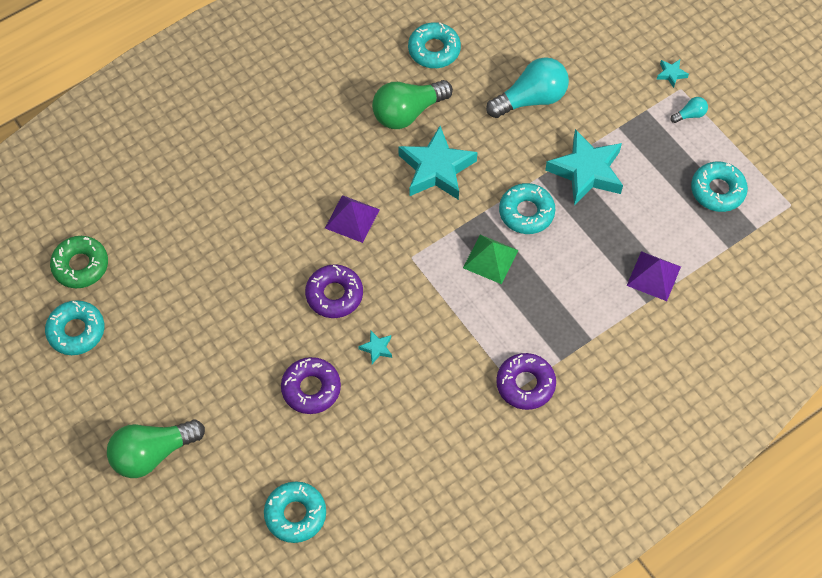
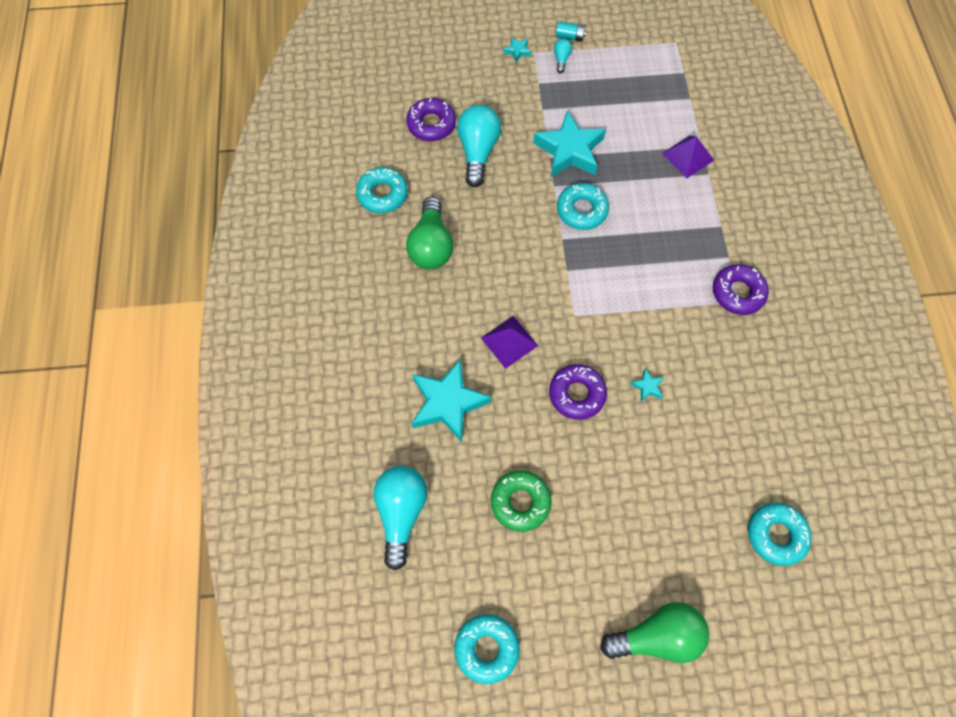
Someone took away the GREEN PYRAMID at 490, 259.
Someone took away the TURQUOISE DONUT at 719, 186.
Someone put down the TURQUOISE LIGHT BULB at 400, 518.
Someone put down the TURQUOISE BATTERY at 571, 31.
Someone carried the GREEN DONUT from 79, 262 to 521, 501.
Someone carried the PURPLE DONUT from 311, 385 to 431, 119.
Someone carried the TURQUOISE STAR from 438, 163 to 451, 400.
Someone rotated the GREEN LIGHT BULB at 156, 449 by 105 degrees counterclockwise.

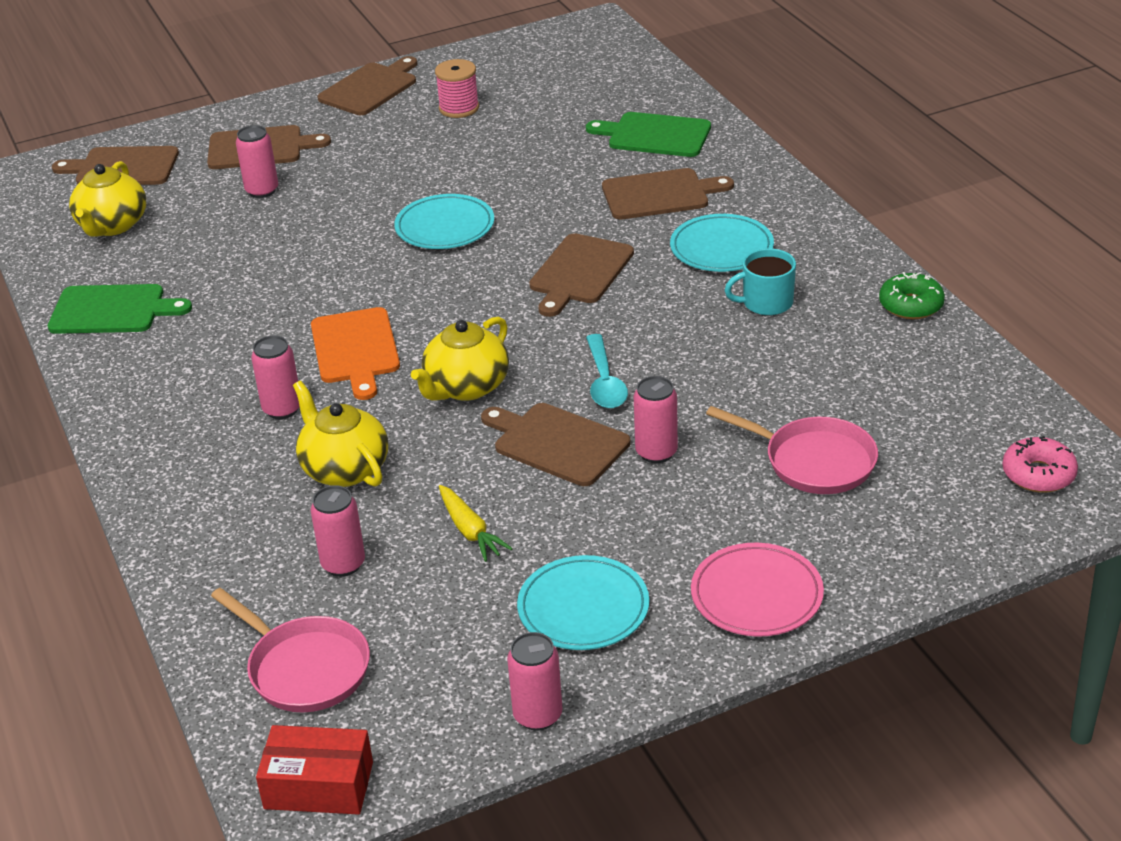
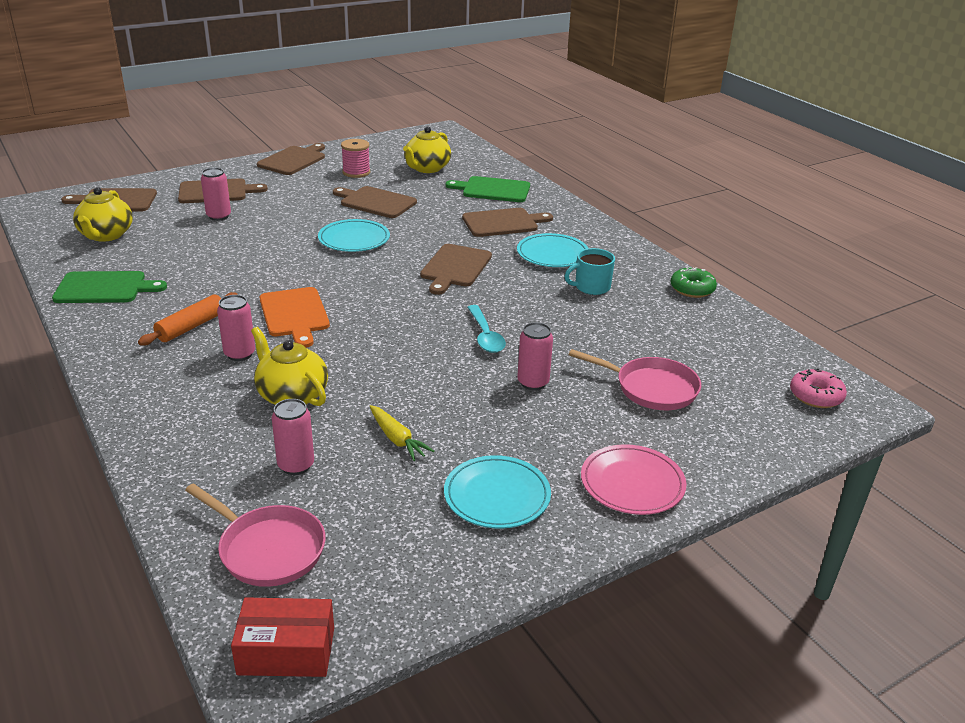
Someone took away the PINK CAN at 535, 681.
Someone put down the ORANGE ROLLING PIN at 188, 319.
Someone carried the YELLOW TEAPOT from 460, 359 to 427, 150.
Someone carried the BROWN CUTTING BOARD from 556, 444 to 375, 202.

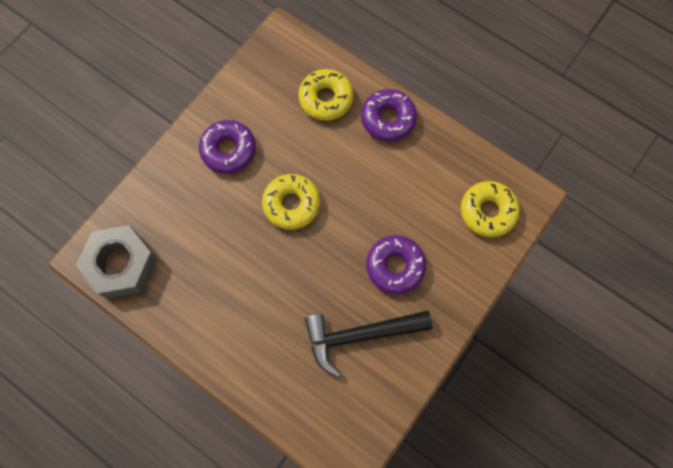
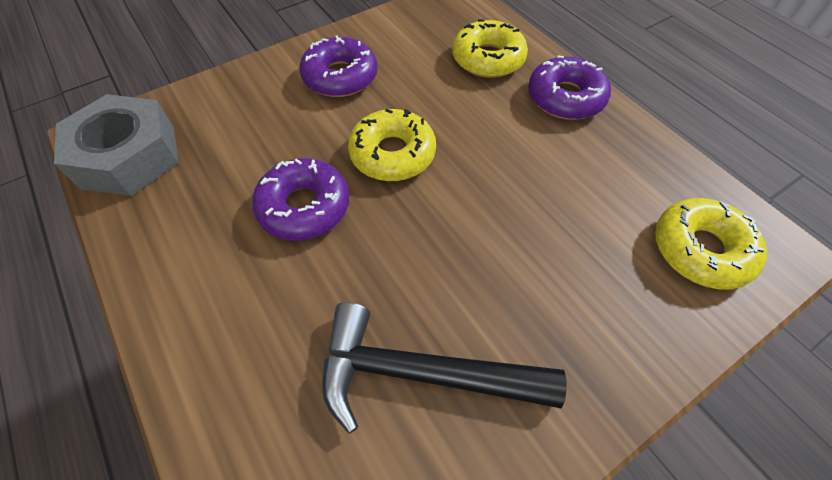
Someone carried the PURPLE DONUT from 396, 264 to 300, 199.

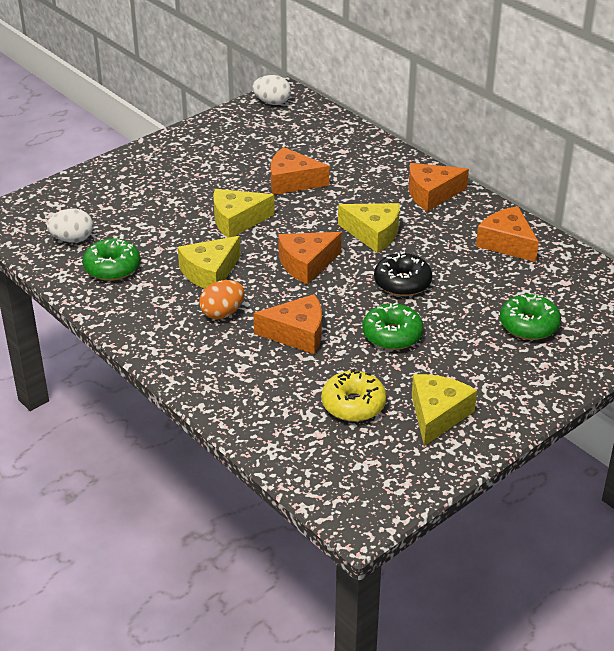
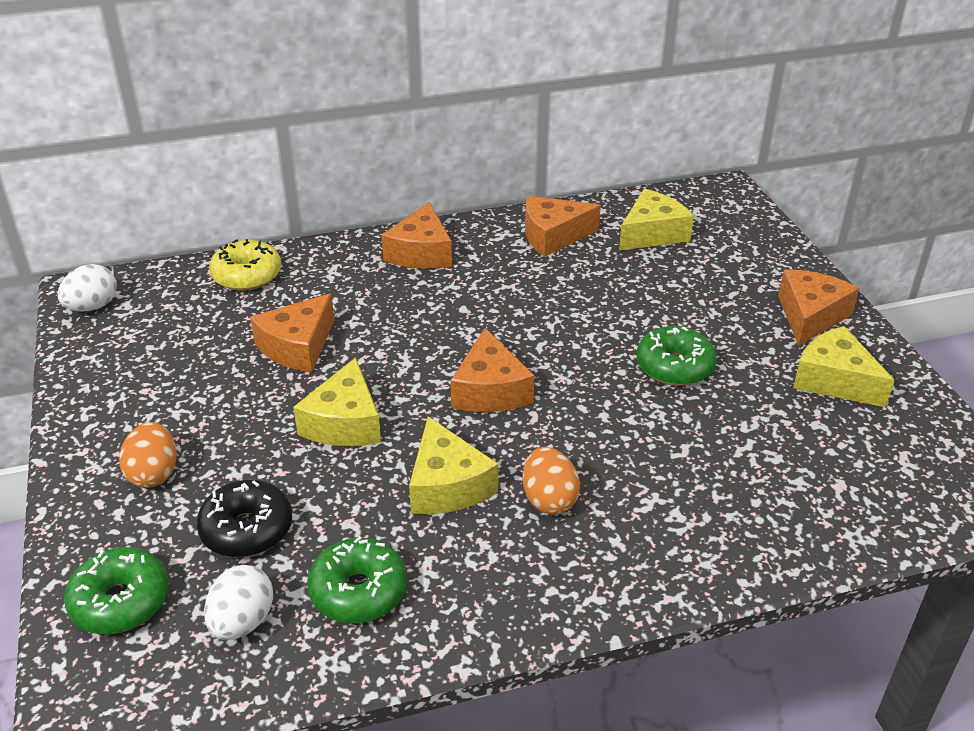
Someone put down the ORANGE EGG at 148, 455.
Someone carried the ORANGE CHEESE from 287, 324 to 818, 307.
Someone carried the YELLOW DONUT from 354, 395 to 245, 265.
Someone carried the YELLOW CHEESE from 369, 228 to 656, 220.
Someone carried the BLACK DONUT from 403, 274 to 244, 518.
Someone carried the GREEN DONUT from 530, 317 to 116, 590.

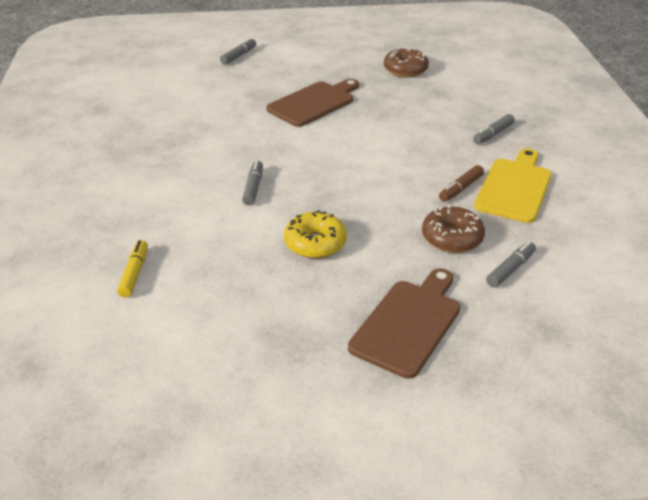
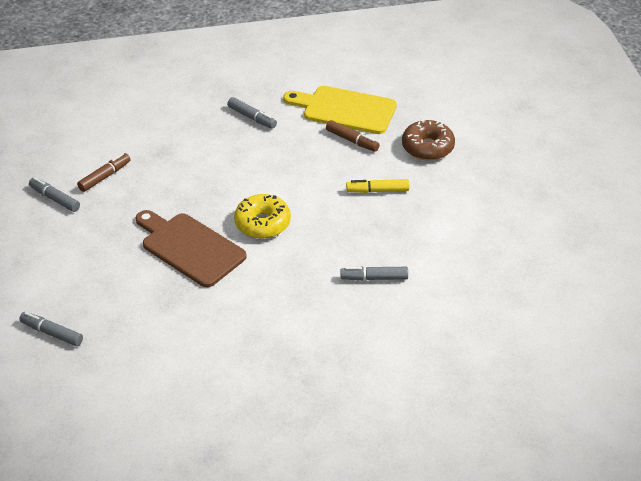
Someone took away the BROWN CUTTING BOARD at 404, 323.
Someone carried the YELLOW MARKER from 132, 269 to 377, 186.
Someone carried the YELLOW DONUT from 315, 234 to 262, 216.
Someone carried the GREY MARKER from 511, 264 to 54, 194.
Someone swapped the BROWN DONUT at 406, 62 for the BROWN MARKER at 104, 172.

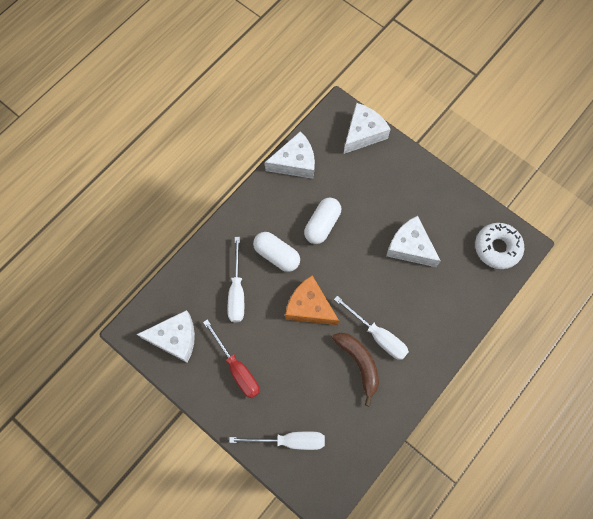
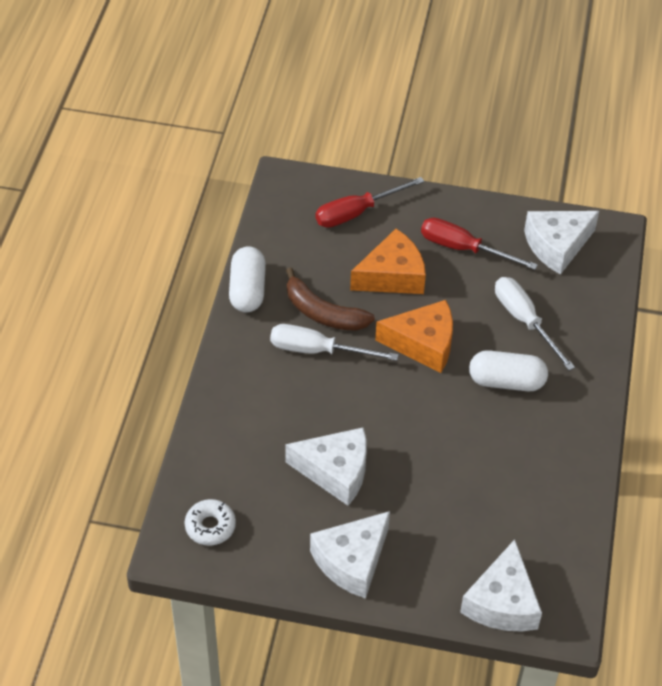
Someone put down the ORANGE CHEESE at 388, 261.
Someone carried the WHITE CHEESE from 290, 155 to 350, 555.
Someone carried the WHITE CAPSULE from 322, 221 to 247, 279.
Someone repainted the WHITE SCREWDRIVER at 277, 441, which became the RED SCREWDRIVER at 370, 202.
Someone scaled the WHITE DONUT at 499, 246 by 0.65.

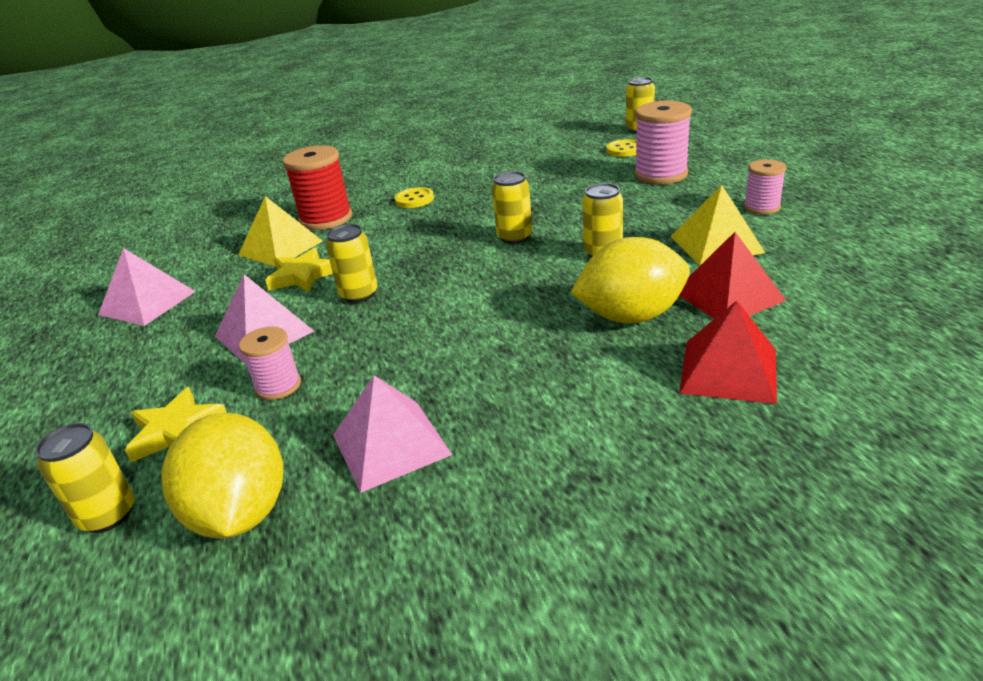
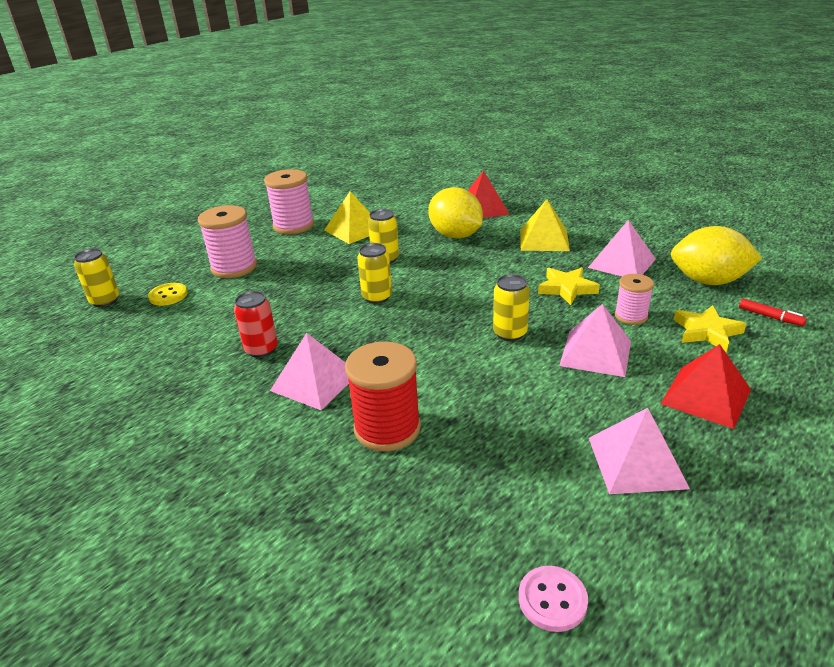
Someone put down the RED CAN at 256, 324.
Someone put down the PINK BUTTON at 553, 599.
Someone carried the YELLOW PYRAMID from 280, 231 to 545, 225.
Someone carried the YELLOW STAR from 299, 269 to 569, 286.
Someone carried the RED PYRAMID from 732, 275 to 706, 386.
Someone swapped the YELLOW CAN at 85, 478 for the RED MARKER at 773, 312.
Someone swapped the YELLOW BUTTON at 414, 197 for the PINK PYRAMID at 309, 371.
Someone rotated the YELLOW LEMON at 222, 475 by 60 degrees clockwise.
Someone scaled the PINK SPOOL at 765, 186 by 1.71.

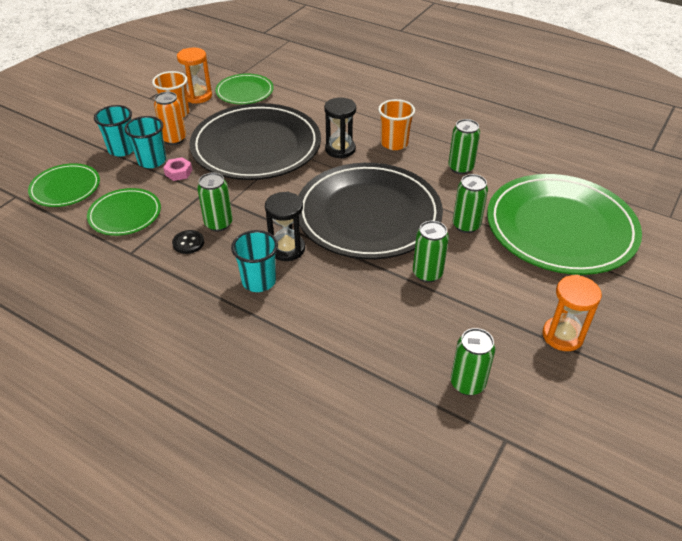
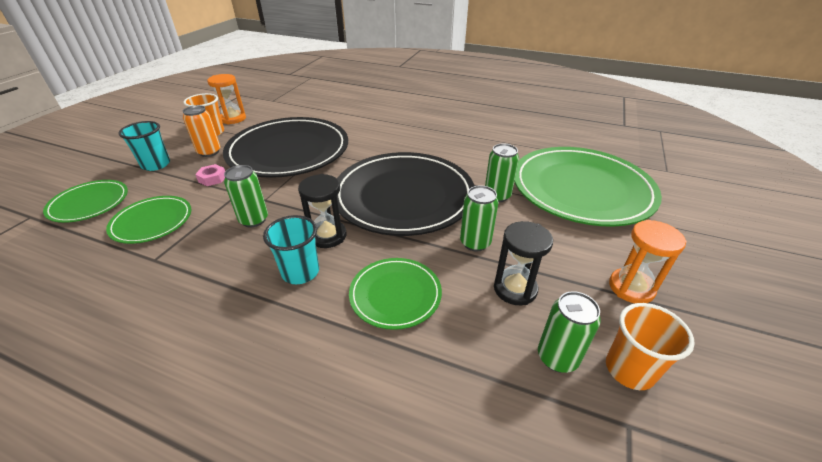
Someone took away the TURQUOISE CUP at 145, 142.
Someone took away the BLACK BUTTON at 188, 242.
Someone took away the GREEN CAN at 464, 146.
Someone carried the GREEN PLATE from 244, 89 to 395, 294.
Someone carried the BLACK HOURGLASS from 340, 128 to 523, 263.
Someone carried the ORANGE CUP from 396, 124 to 650, 346.

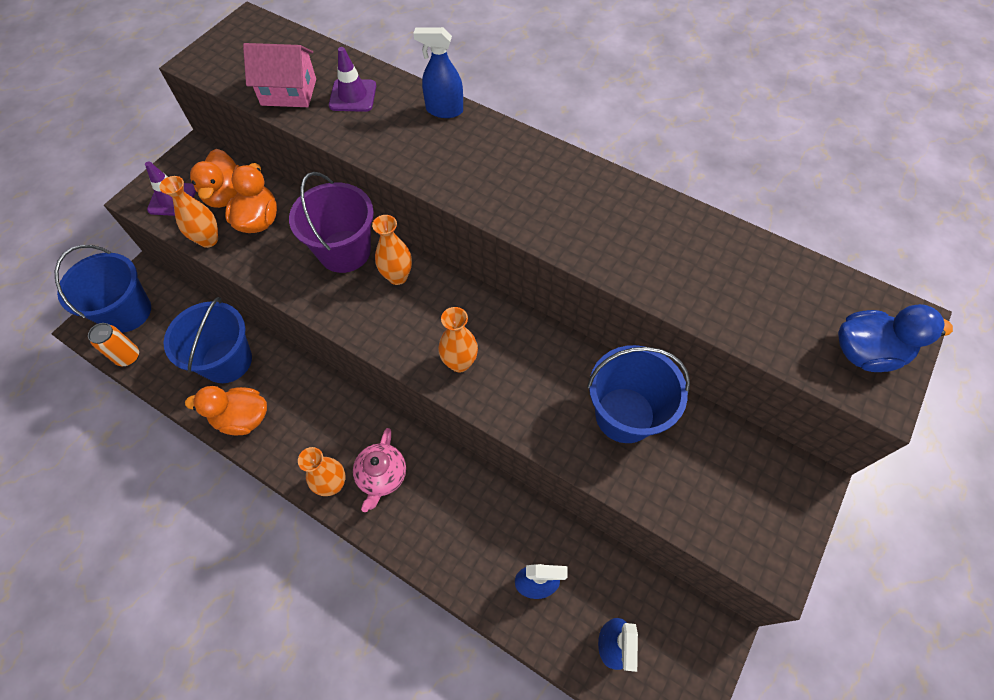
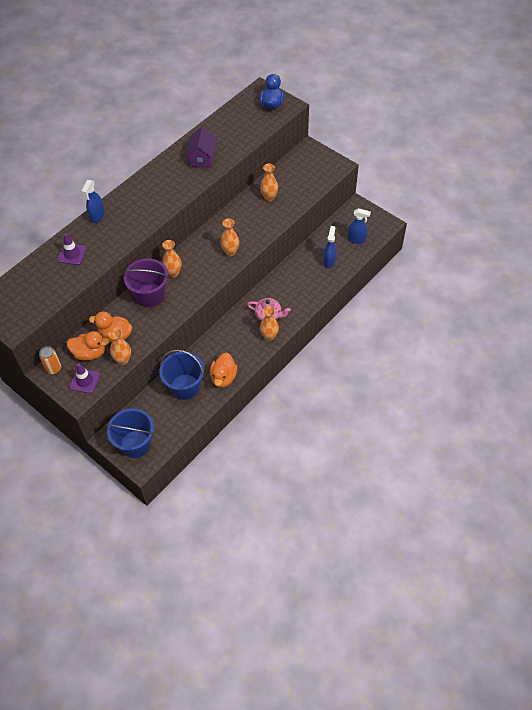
Someone took away the PINK HOUSE at 279, 75.
Someone put down the PURPLE HOUSE at 201, 147.
Someone carried the ORANGE CAN from 113, 344 to 50, 360.
Someone swapped the BLUE BUCKET at 638, 394 for the ORANGE VASE at 269, 182.

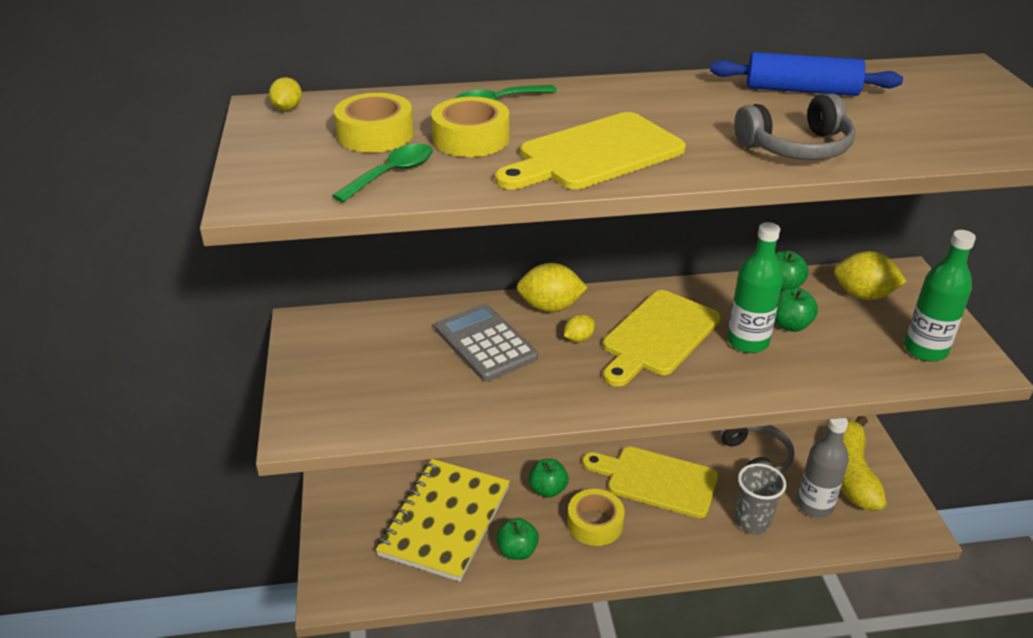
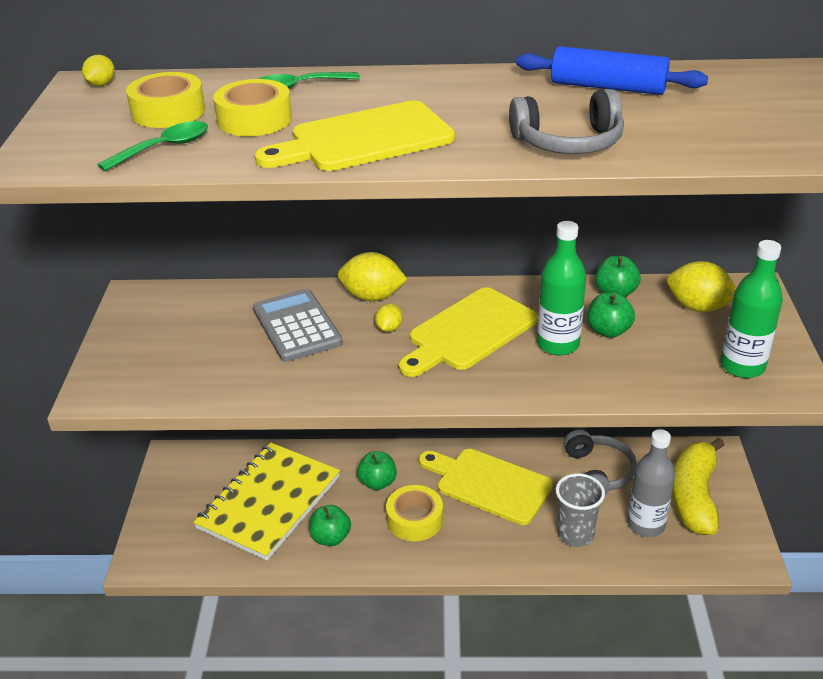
Someone rotated the YELLOW LEMON at 579, 328 by 45 degrees counterclockwise.

